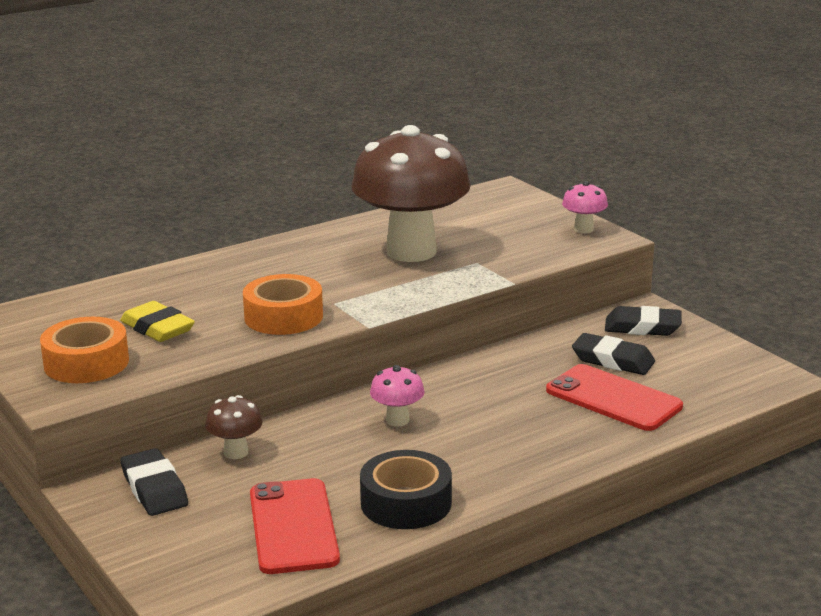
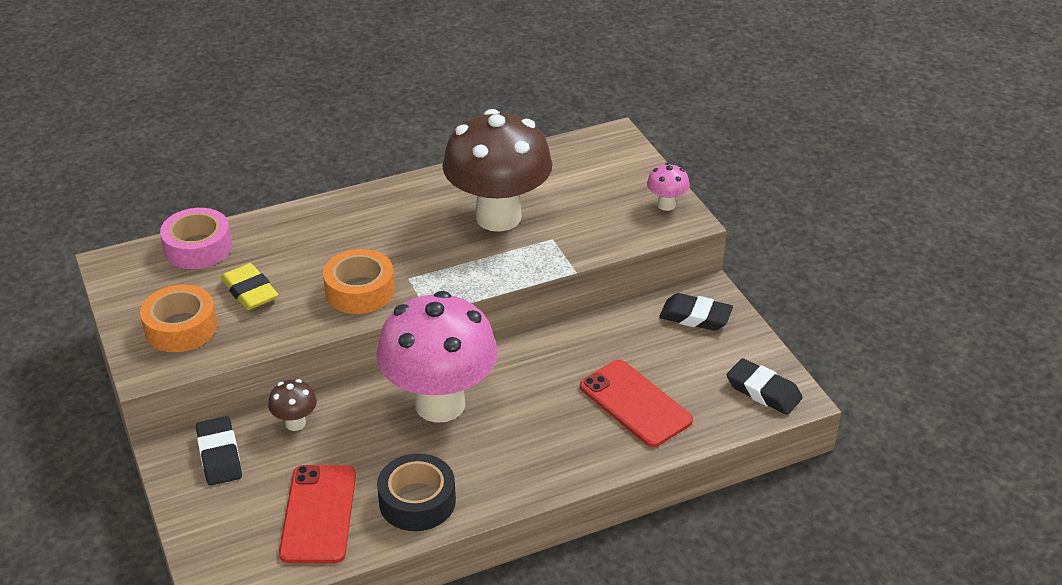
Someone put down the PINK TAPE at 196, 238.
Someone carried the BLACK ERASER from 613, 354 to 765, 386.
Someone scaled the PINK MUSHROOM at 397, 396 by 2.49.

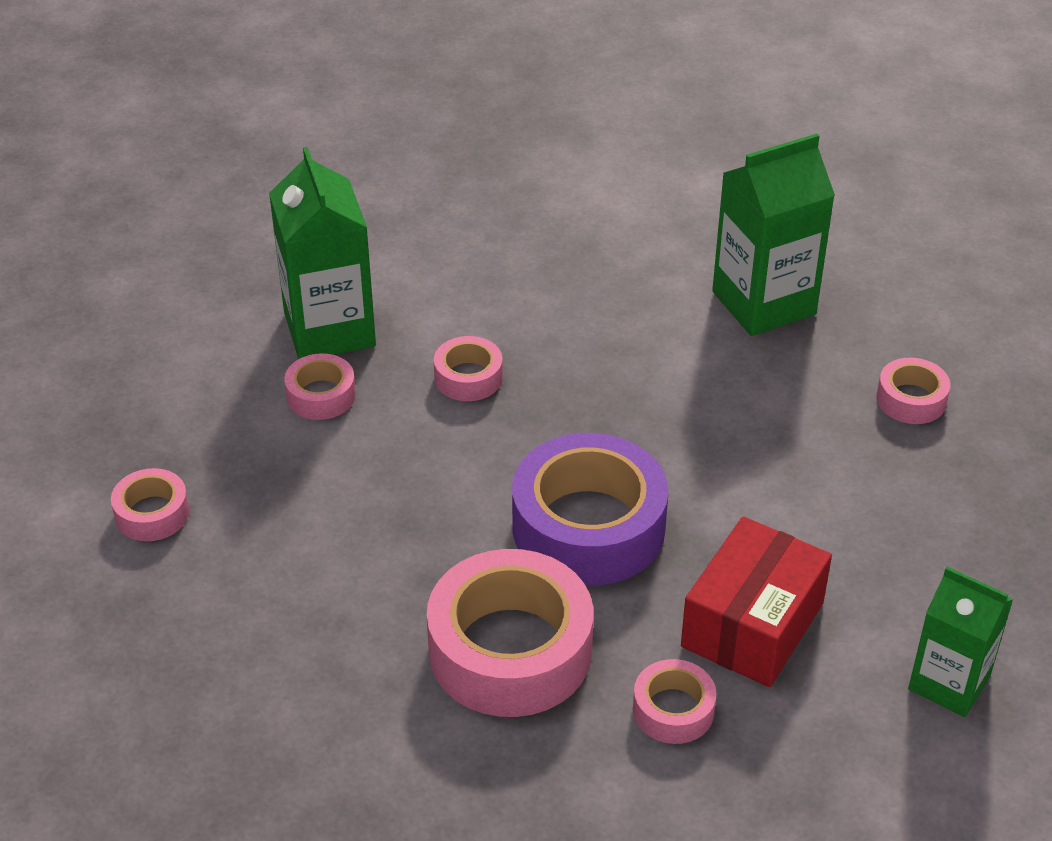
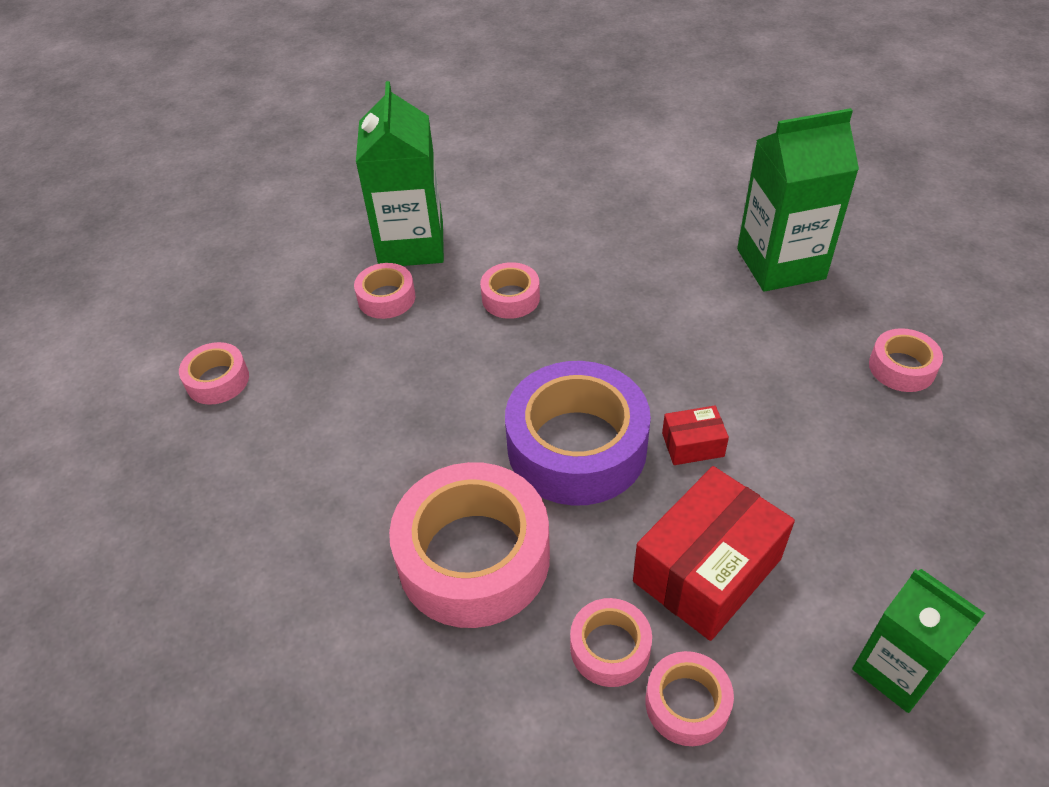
Someone put down the PINK TAPE at 689, 698.
Someone put down the RED BOX at 695, 435.

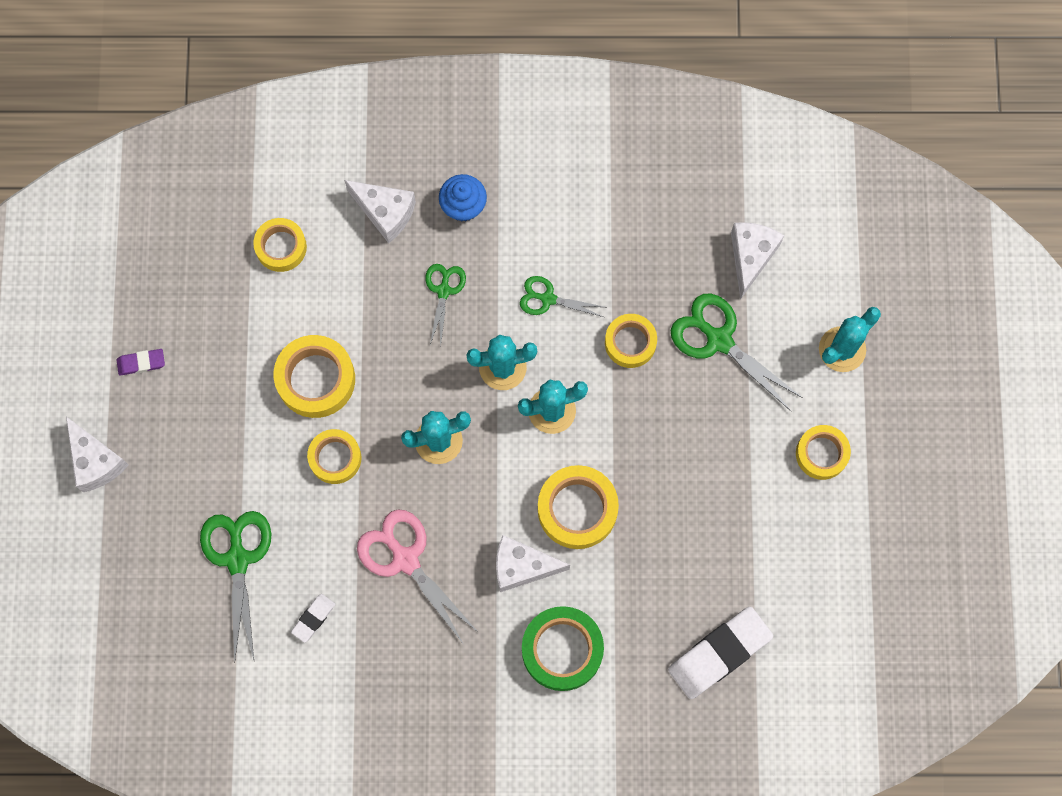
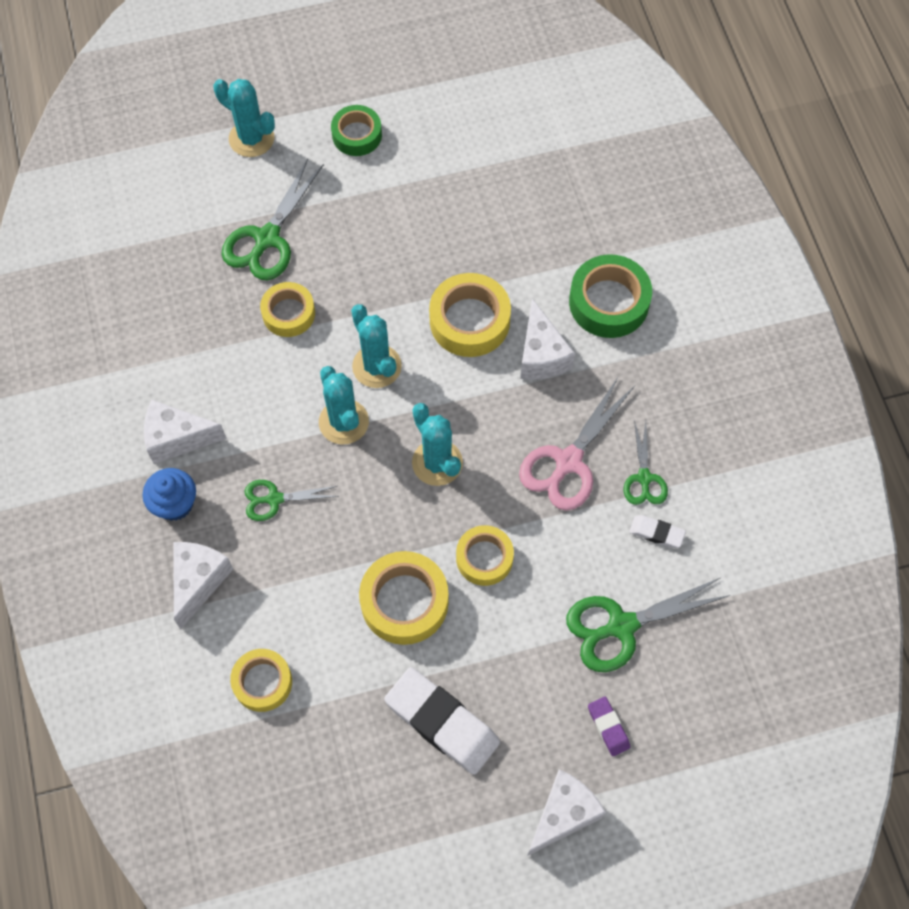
Someone carried the PURPLE ERASER from 141, 362 to 609, 726.
Someone carried the GREEN SCISSORS from 562, 296 to 645, 462.
Someone carried the WHITE ERASER from 720, 653 to 442, 721.
Someone carried the WHITE CHEESE from 757, 261 to 185, 431.
Someone repainted the YELLOW TAPE at 823, 452, which became the GREEN TAPE at 356, 130.

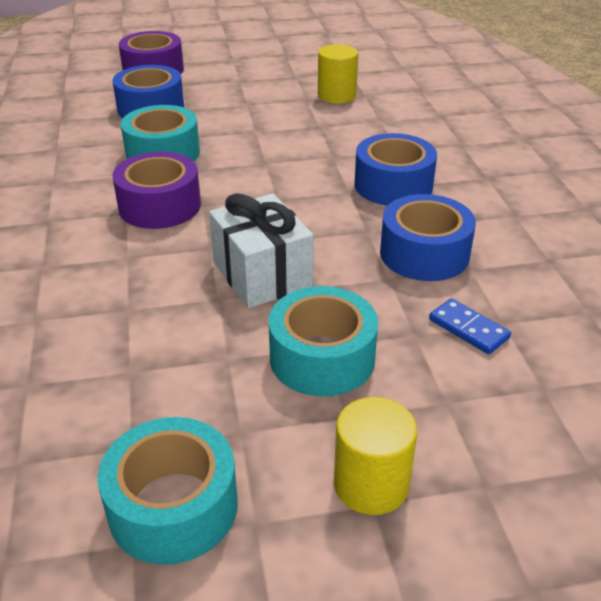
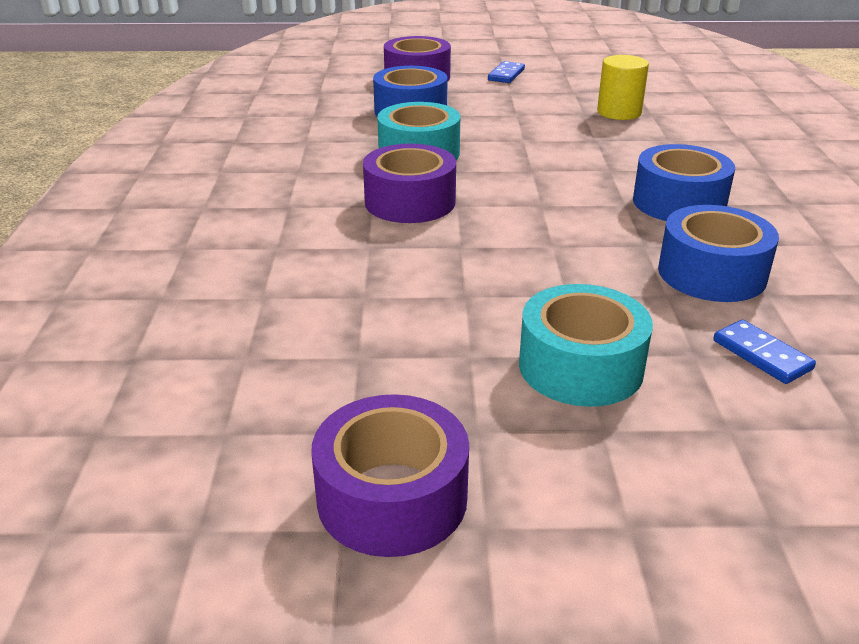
Someone took away the WHITE GIFT at 261, 250.
Someone took away the YELLOW CYLINDER at 375, 456.
Someone put down the BLUE DOMINO at 506, 72.
Someone repainted the TURQUOISE TAPE at 167, 491, which became the PURPLE TAPE at 390, 475.

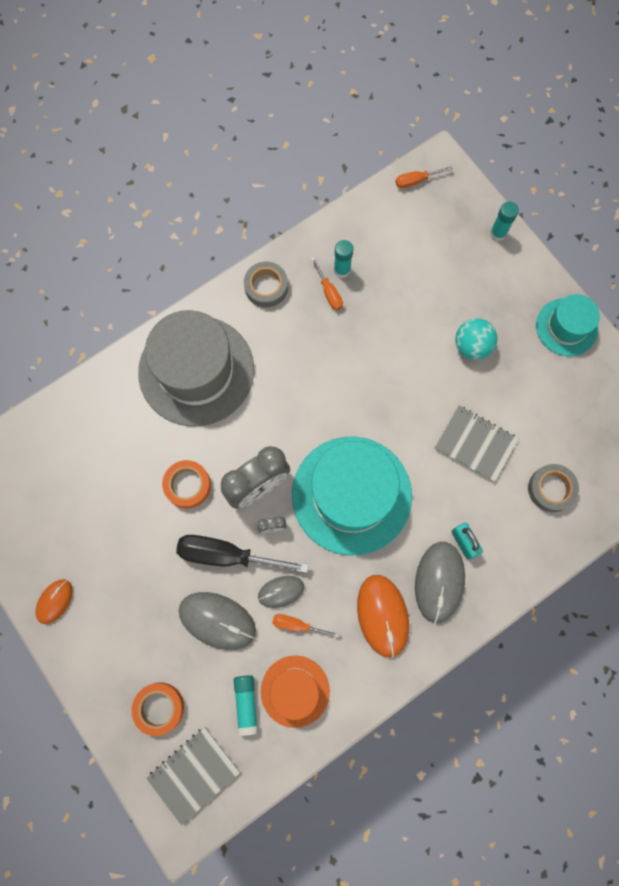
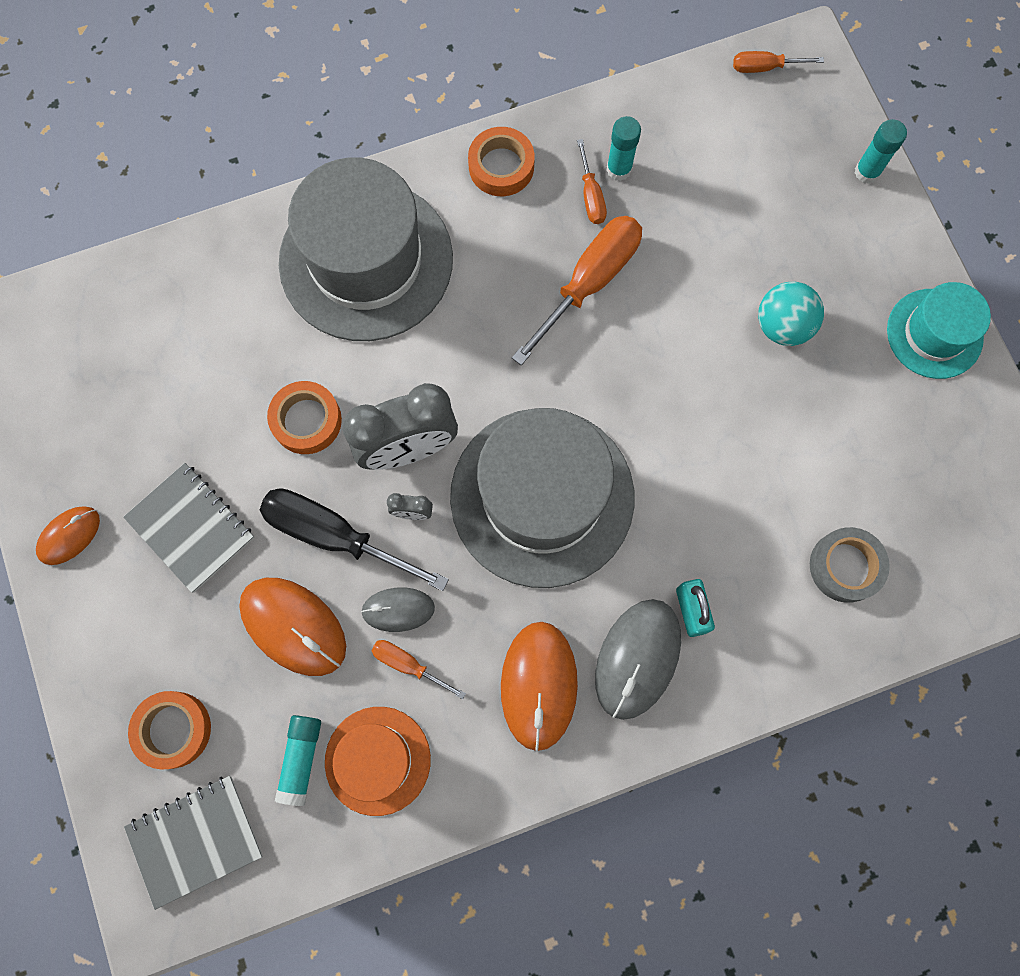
Someone put down the ORANGE SCREWDRIVER at 577, 290.
Someone carried the GREY NOTEBOOK from 477, 443 to 188, 528.
Someone repainted the GREY MOUSE at 217, 621, which became the ORANGE MOUSE at 292, 627.
Someone repainted the GREY TAPE at 266, 284, which became the ORANGE TAPE at 501, 161.
Someone repainted the TURQUOISE HAT at 352, 496, which became the GREY HAT at 542, 498.

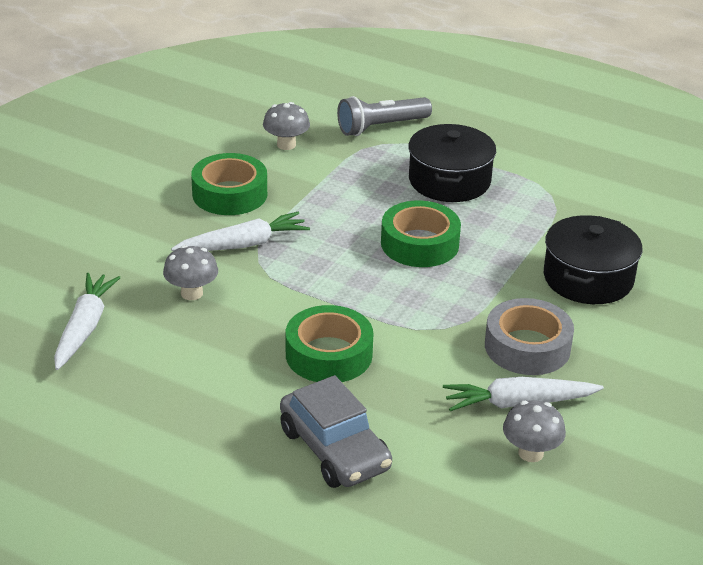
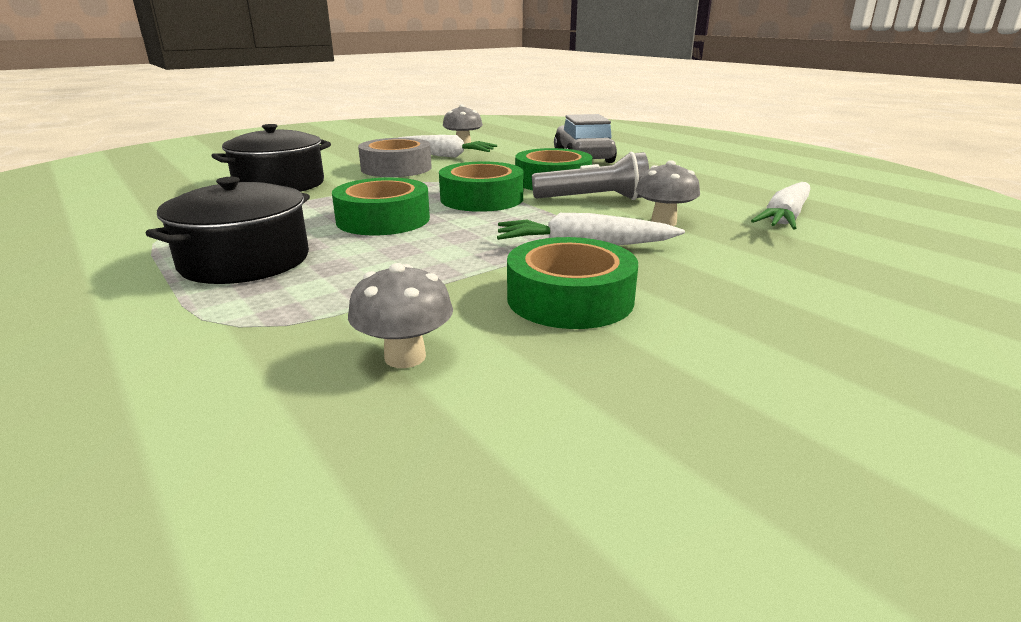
Someone put down the GREEN TAPE at 481, 186.
Someone carried the GREY FLASHLIGHT from 384, 116 to 590, 176.

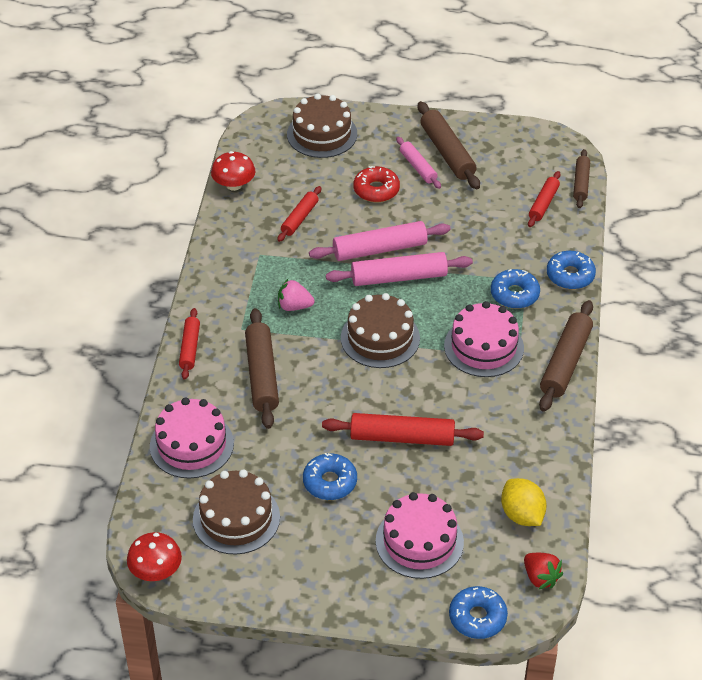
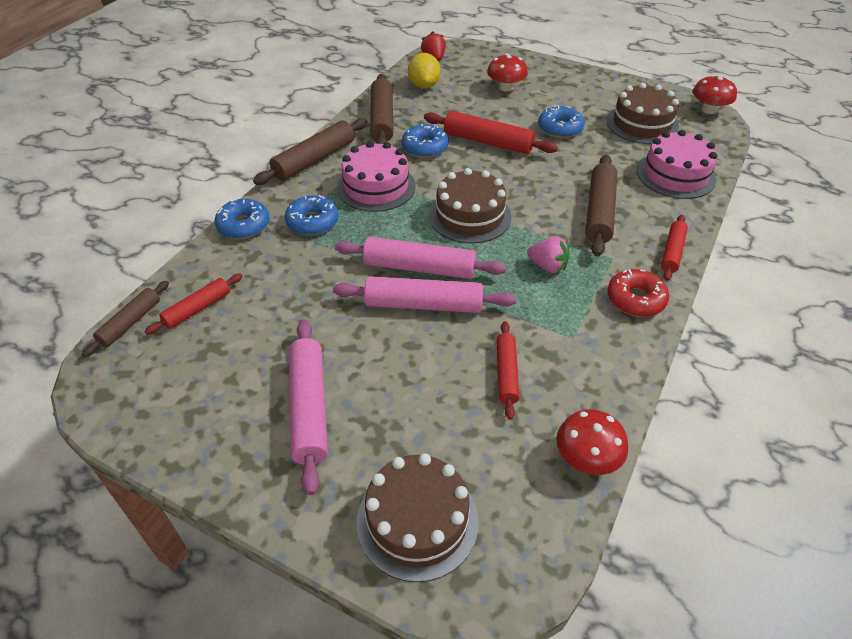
Someone carried the RED DONUT from 376, 184 to 638, 293.
Someone carried the BROWN ROLLING PIN from 449, 145 to 381, 109.
Someone carried the BLUE DONUT from 478, 612 to 425, 141.
Someone swapped the PINK CAKE at 420, 535 for the RED MUSHROOM at 507, 72.
Someone rotated the RED ROLLING PIN at 299, 214 by 45 degrees counterclockwise.
Someone scaled the PINK ROLLING PIN at 418, 163 by 1.65.

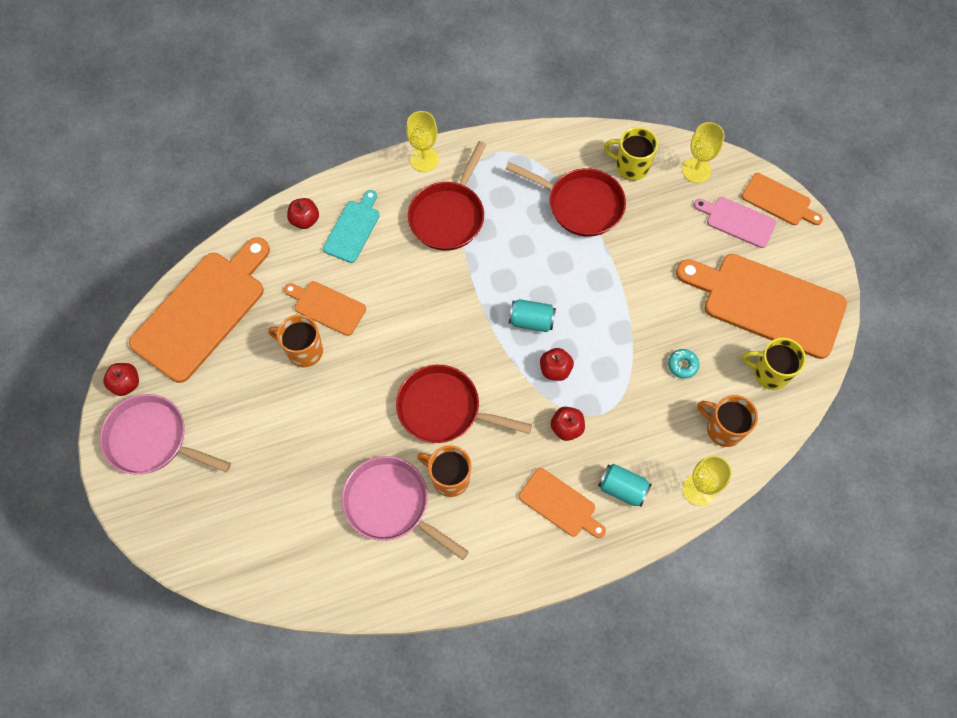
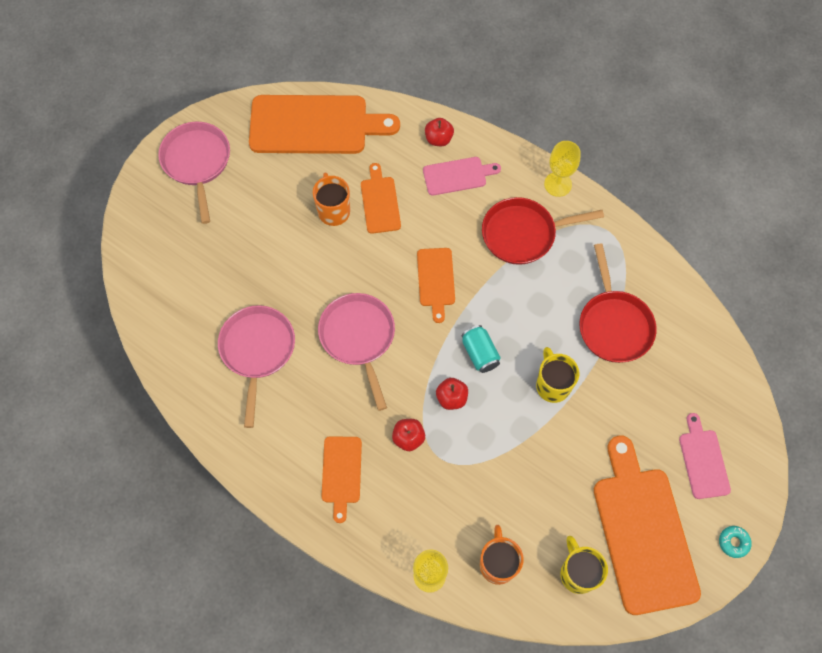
Someone took away the RED APPLE at 121, 379.
Someone took away the ORANGE MUG at 444, 471.
Someone took away the TURQUOISE CAN at 625, 485.
Someone took away the YELLOW GOBLET at 703, 152.
Someone carried the YELLOW MUG from 631, 154 to 557, 375.
Someone carried the TURQUOISE DONUT from 684, 364 to 735, 542.
Someone carried the ORANGE CUTTING BOARD from 782, 199 to 436, 285.
Someone repainted the TURQUOISE CUTTING BOARD at 351, 226, which became the PINK CUTTING BOARD at 462, 176.
Someone repainted the RED PAN at 464, 404, which became the PINK PAN at 356, 352.

